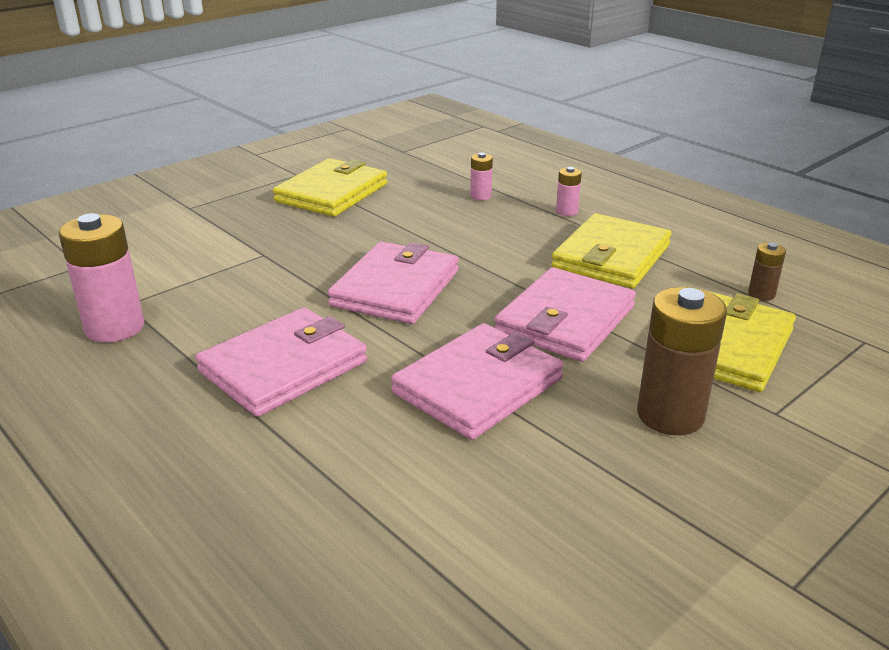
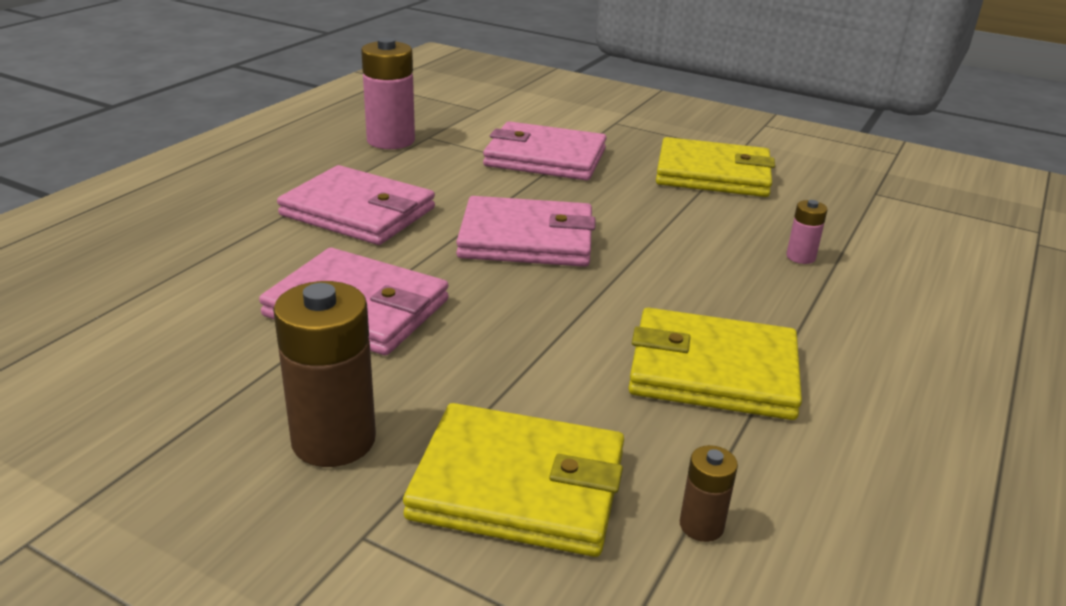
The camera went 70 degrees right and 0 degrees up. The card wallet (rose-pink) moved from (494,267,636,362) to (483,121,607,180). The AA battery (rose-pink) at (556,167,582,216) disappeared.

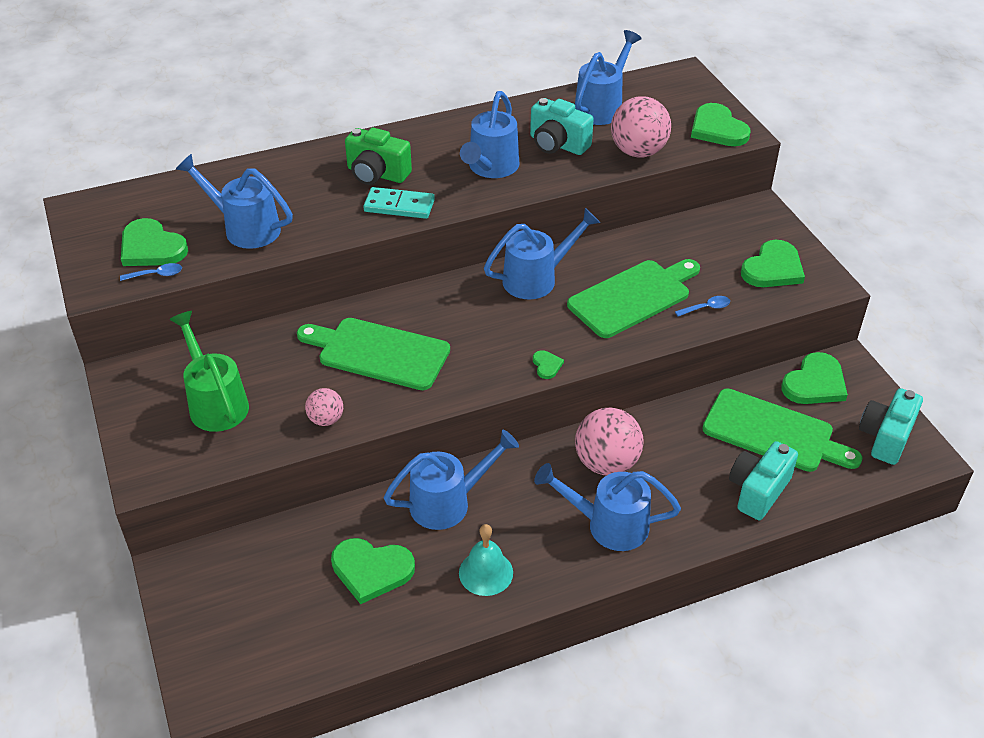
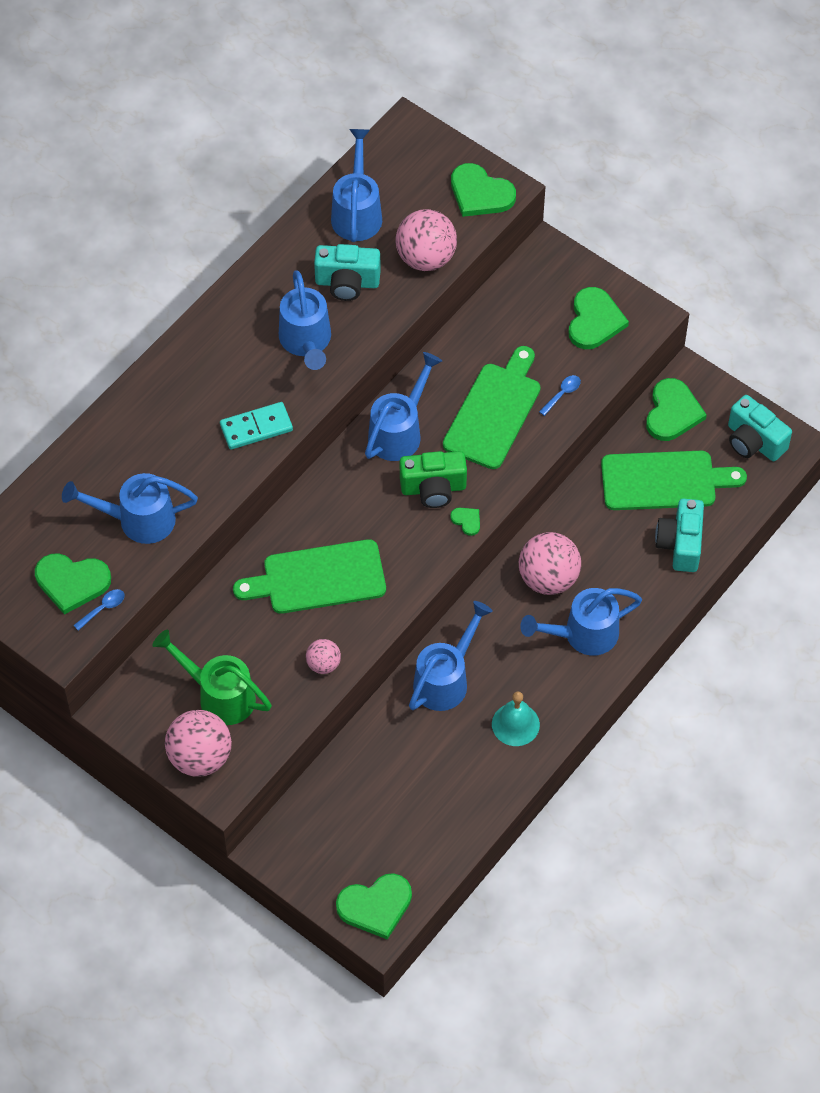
The camera went 30 degrees left and 15 degrees up. The heart shape (leaf-green) moved from (331,538,415,604) to (336,873,412,940). The photo camera (leaf-green) moved from (345,128,412,185) to (400,451,467,508). The photo camera (turquoise) at (859,388,923,465) turned 45 degrees counterclockwise. The sphere (rose-pink) at (165,710,232,777) appeared.

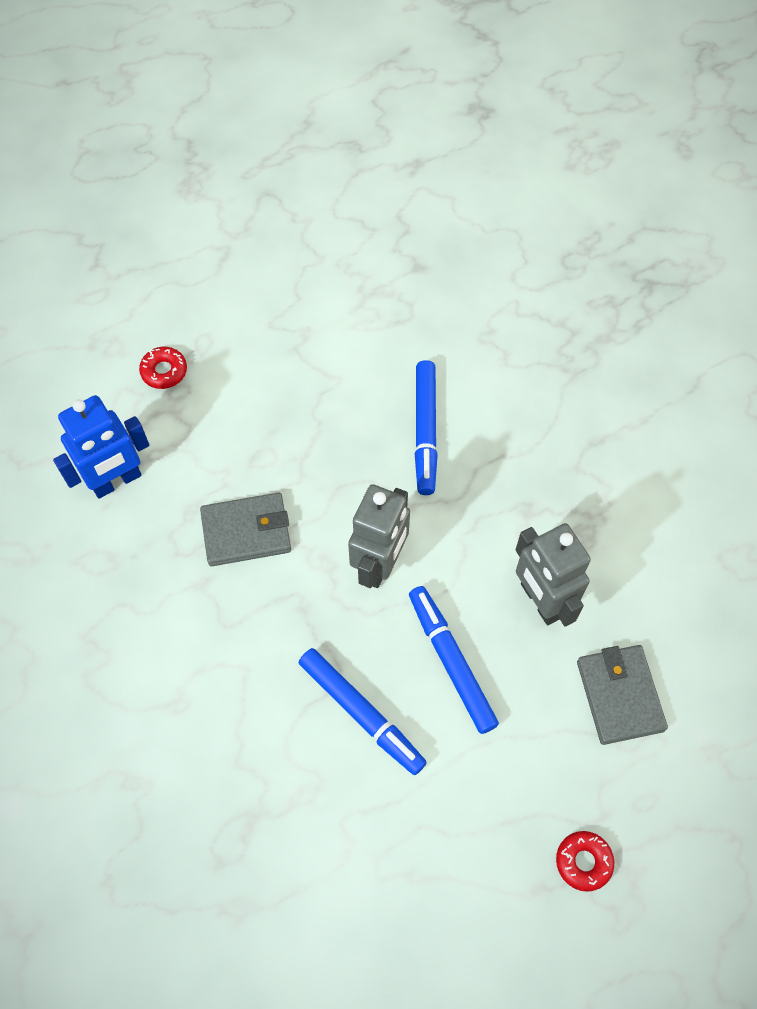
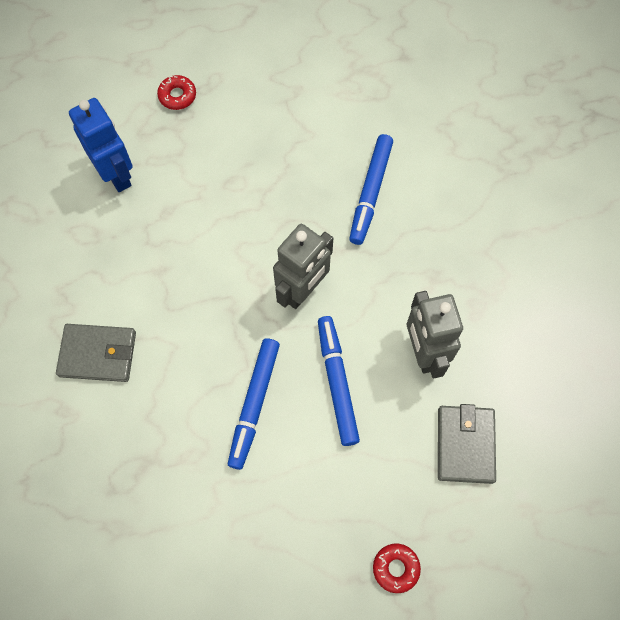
The camera went 15 degrees right and 5 degrees up. The robot figure (blue) at (53,395,149,498) turned 105 degrees counterclockwise. The card wallet (grey) moved from (200,493,291,566) to (56,324,136,382). The marker pen (blue) at (299,648,427,775) turned 45 degrees clockwise.

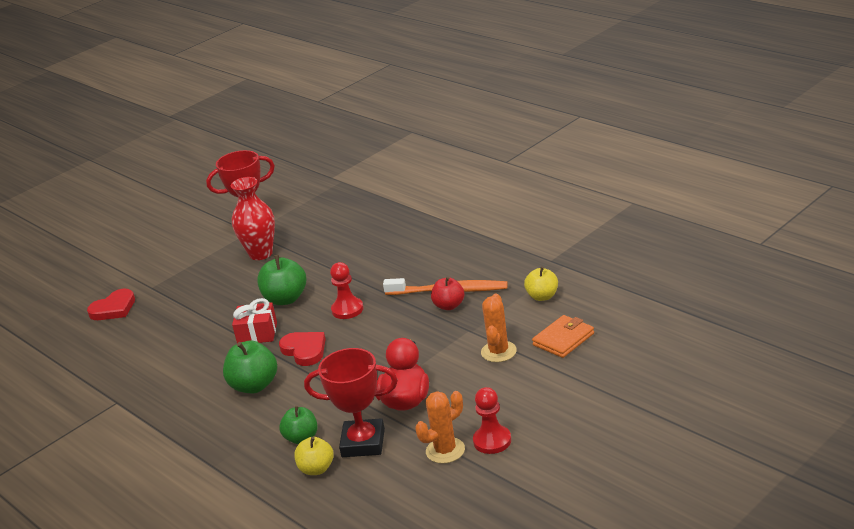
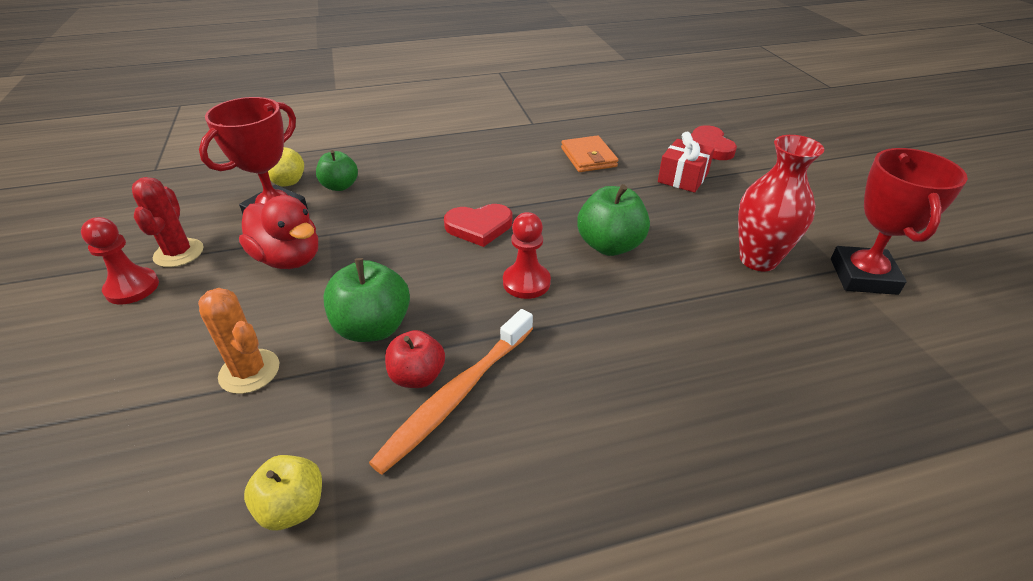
The camera went 115 degrees right and 10 degrees up. The apple (leaf-green) moved from (223,340,277,393) to (323,258,410,342). The wrapped gift (crimson) moved from (232,298,277,343) to (658,132,715,193). The prickly plant (orange-coloured) at (415,391,465,464) became the prickly plant (crimson) at (132,177,204,267). The card wallet (orange-coloured) moved from (532,315,594,358) to (561,135,618,172).

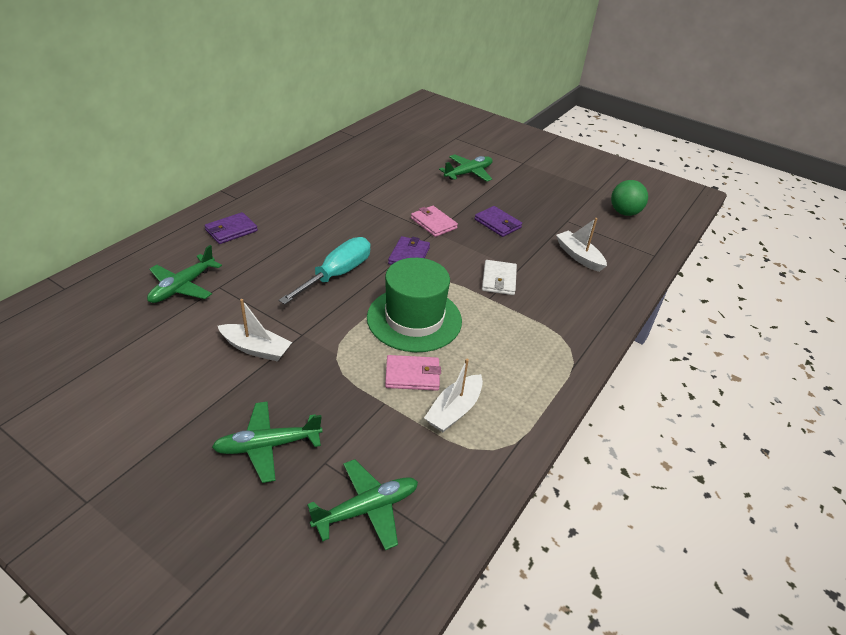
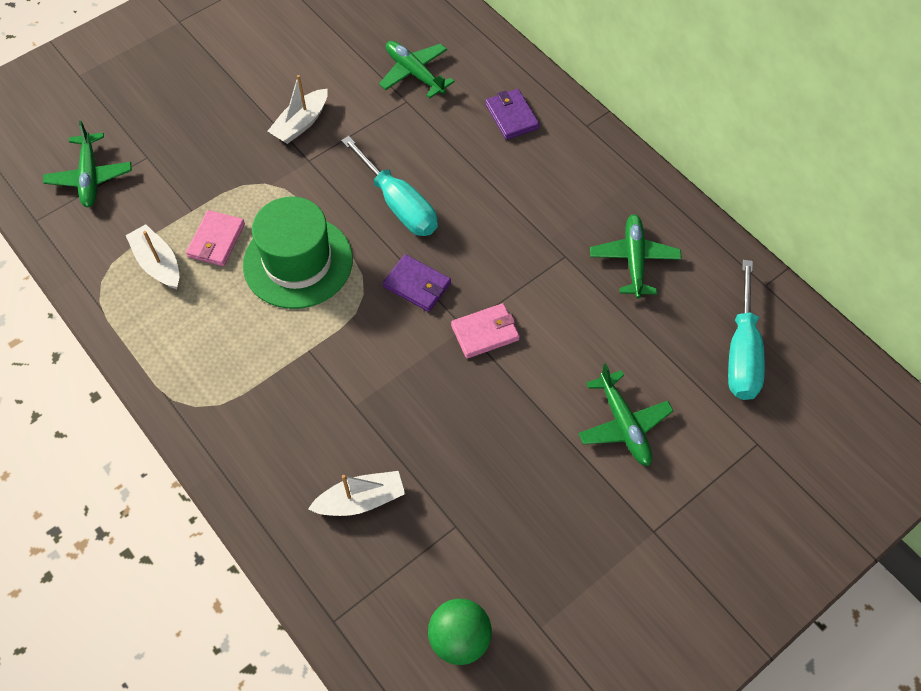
The camera went 110 degrees right and 20 degrees up. The aeroplane (leaf-green) moved from (212,402,322,483) to (590,214,682,298). The card wallet (royal purple) at (474,206,522,237) disappeared. The card wallet (pure white) at (482,260,517,295) disappeared. The flat screwdriver (turquoise) at (728,260,765,400) appeared.

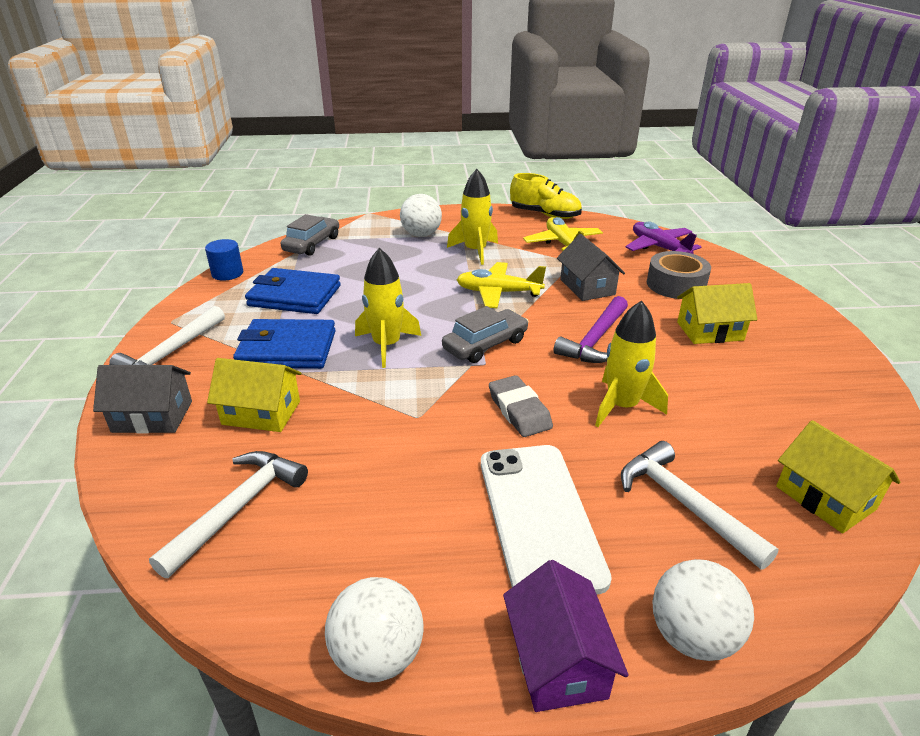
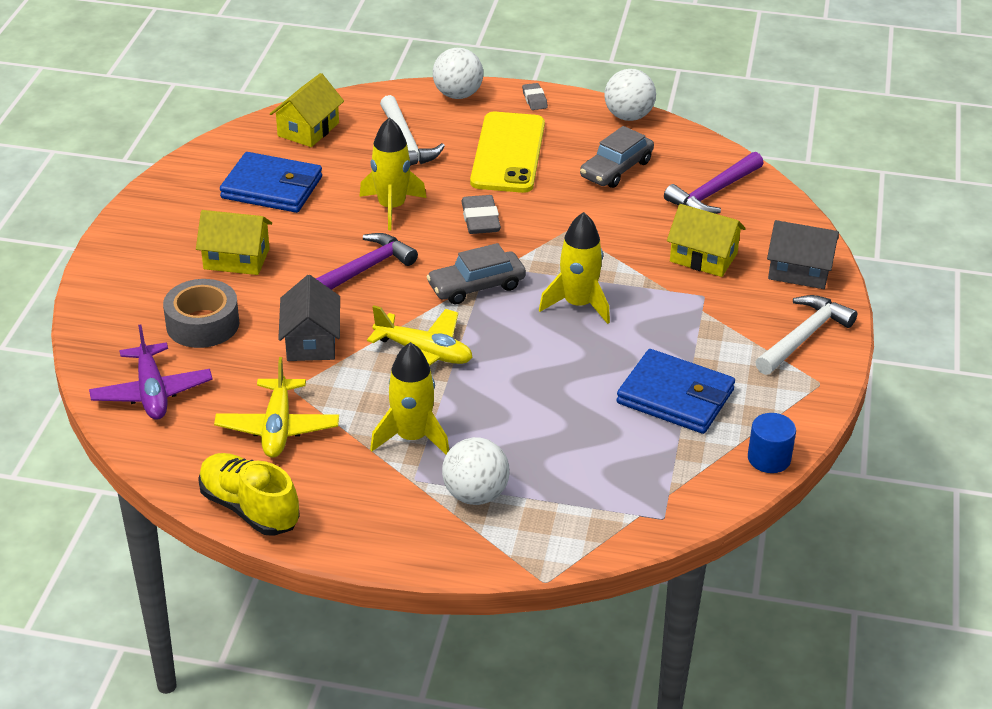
The camera went 165 degrees left and 5 degrees up. The carpenter's hammer (pure white) at (149,451,308,578) became the carpenter's hammer (royal purple) at (664,152,763,214). The card wallet (blue) moved from (233,319,336,369) to (220,152,322,213). The toy car (grey) moved from (281,214,339,256) to (580,126,654,188). The smartphone (pure white) at (481,445,612,595) became the smartphone (golden) at (470,112,545,193). The house (royal purple) at (503,560,628,712) was replaced by the gum eraser (grey) at (522,83,548,110). The house (golden) at (776,420,900,533) turned 45 degrees clockwise.

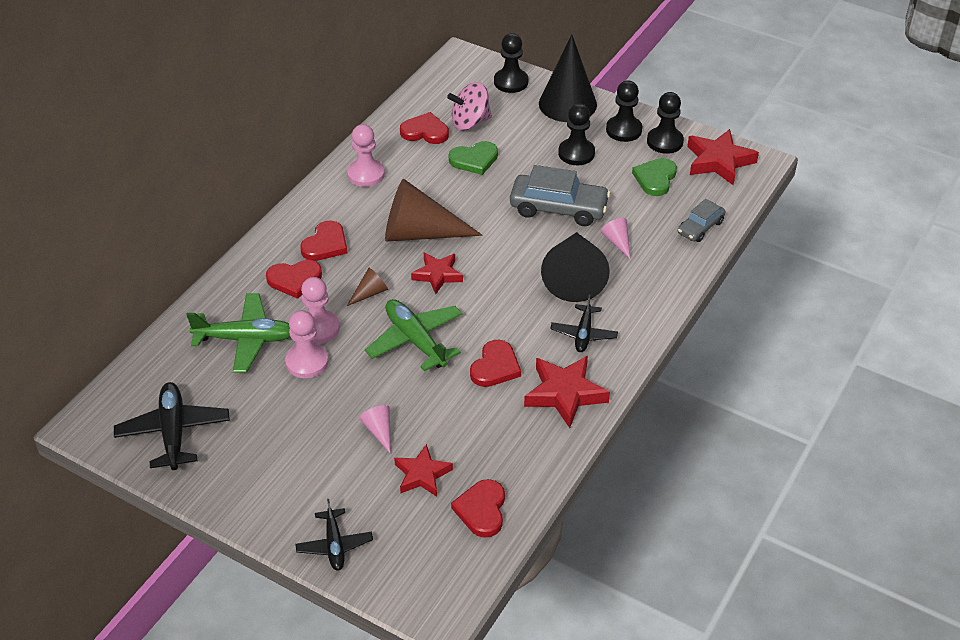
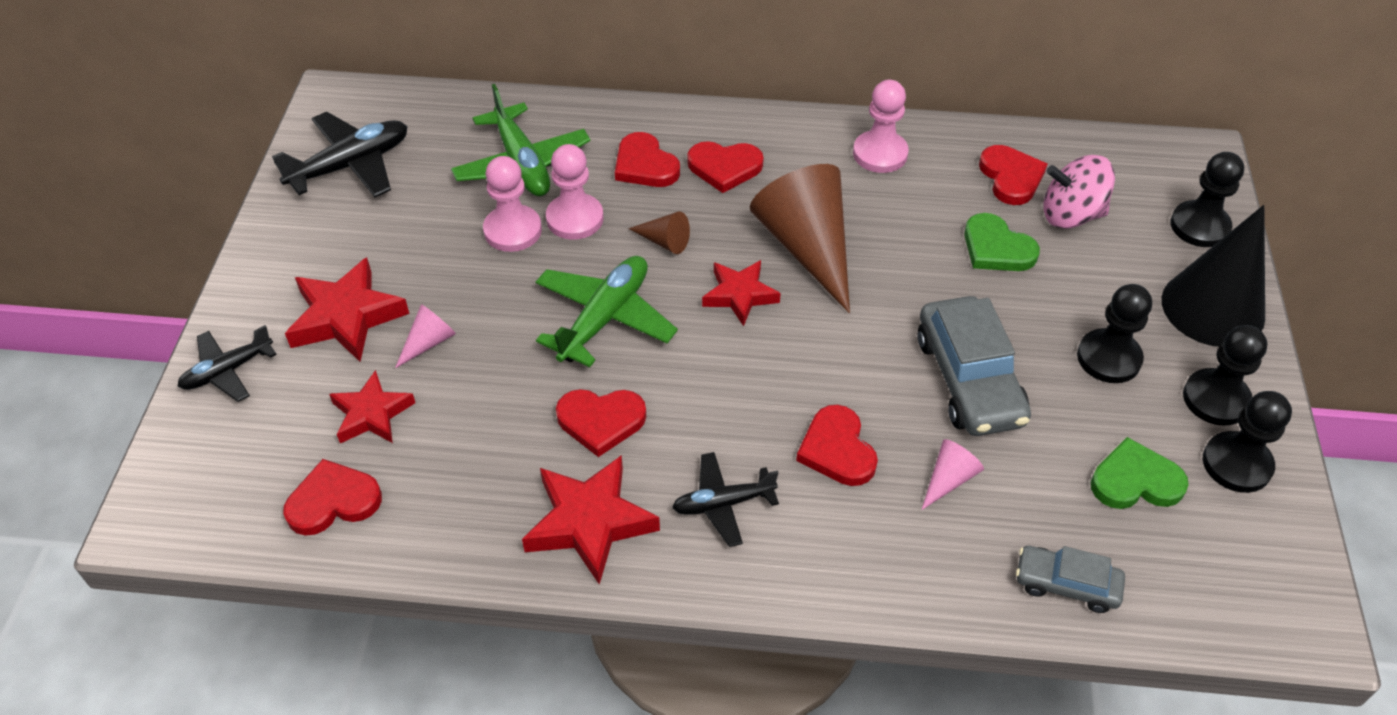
The camera went 65 degrees right and 5 degrees up. The toy top (rose-pink) at (447,82,492,130) turned 45 degrees counterclockwise. The cone (jet-black) at (541,232,610,302) was replaced by the heart shape (crimson) at (796,405,878,486). The five-pointed star (crimson) moved from (687,129,759,185) to (285,258,409,362).

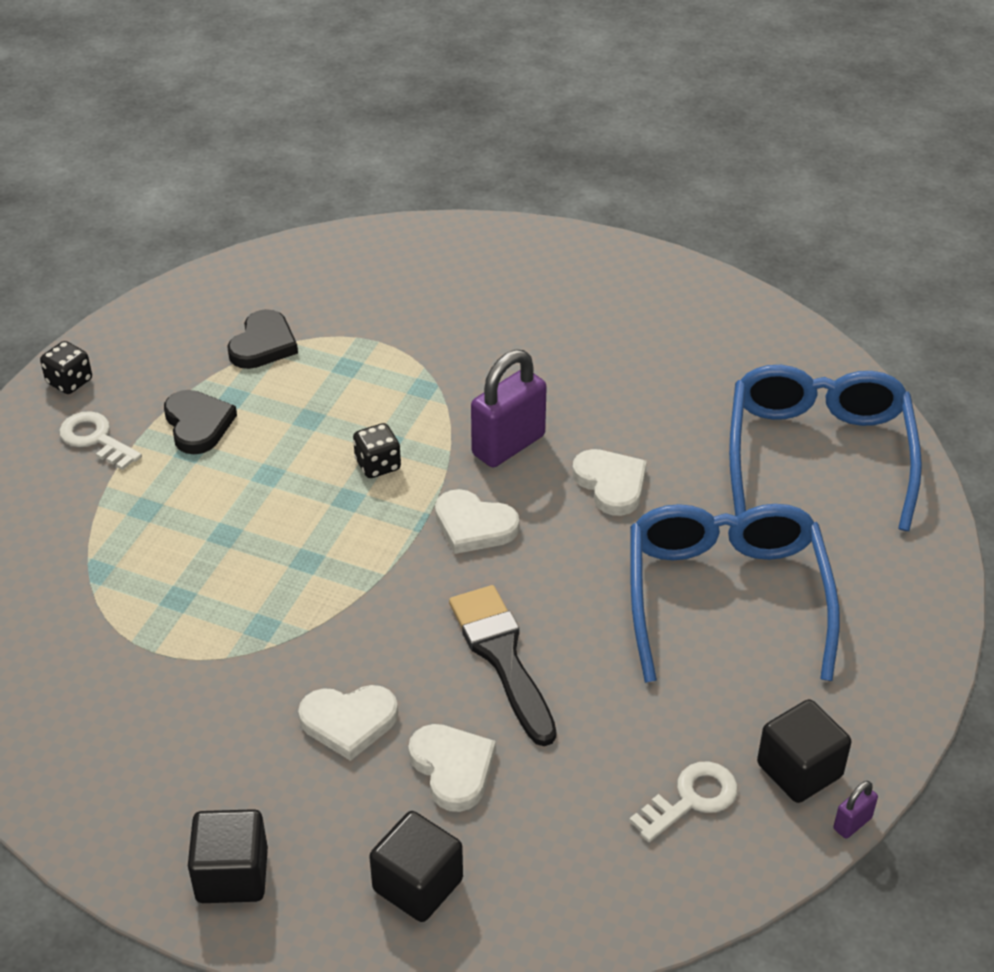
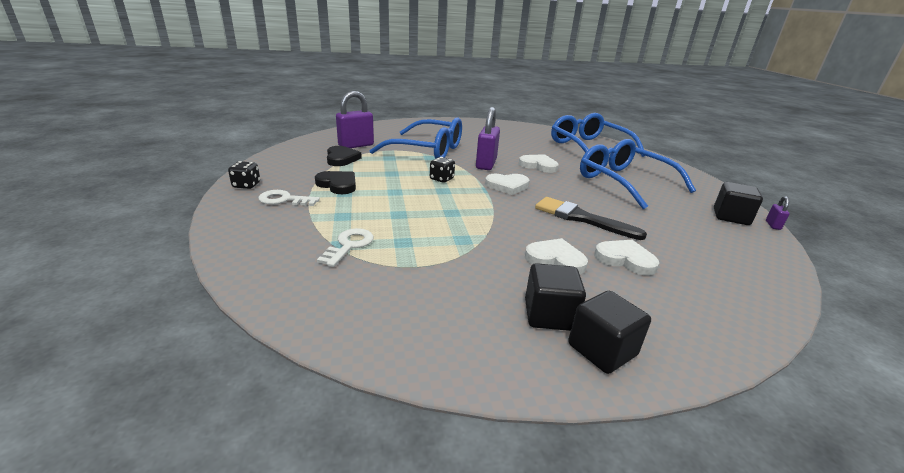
The camera went 35 degrees left and 15 degrees down. The heart shape (pure white) at (298,685,398,761) turned 120 degrees counterclockwise. The solid cube (jet-black) moved from (369,811,463,922) to (525,263,586,331). The latchkey (pure white) moved from (629,762,738,842) to (317,228,374,267). The padlock (royal purple) at (336,91,374,148) appeared. The eyeglasses (blue) at (370,117,462,159) appeared.

